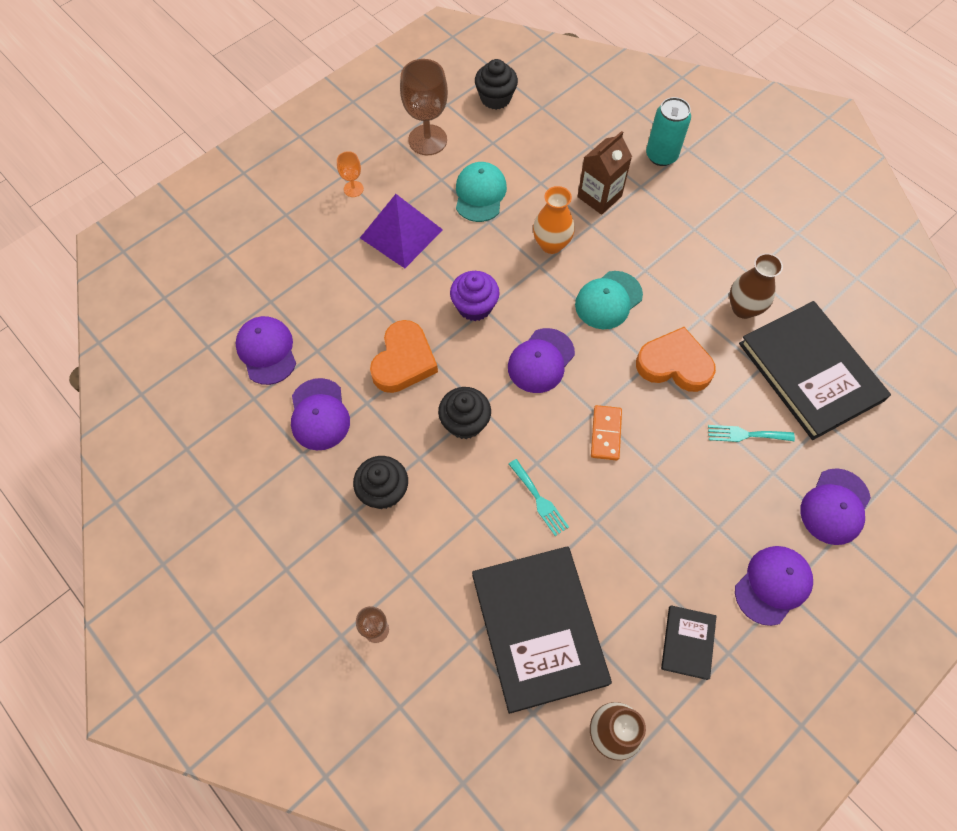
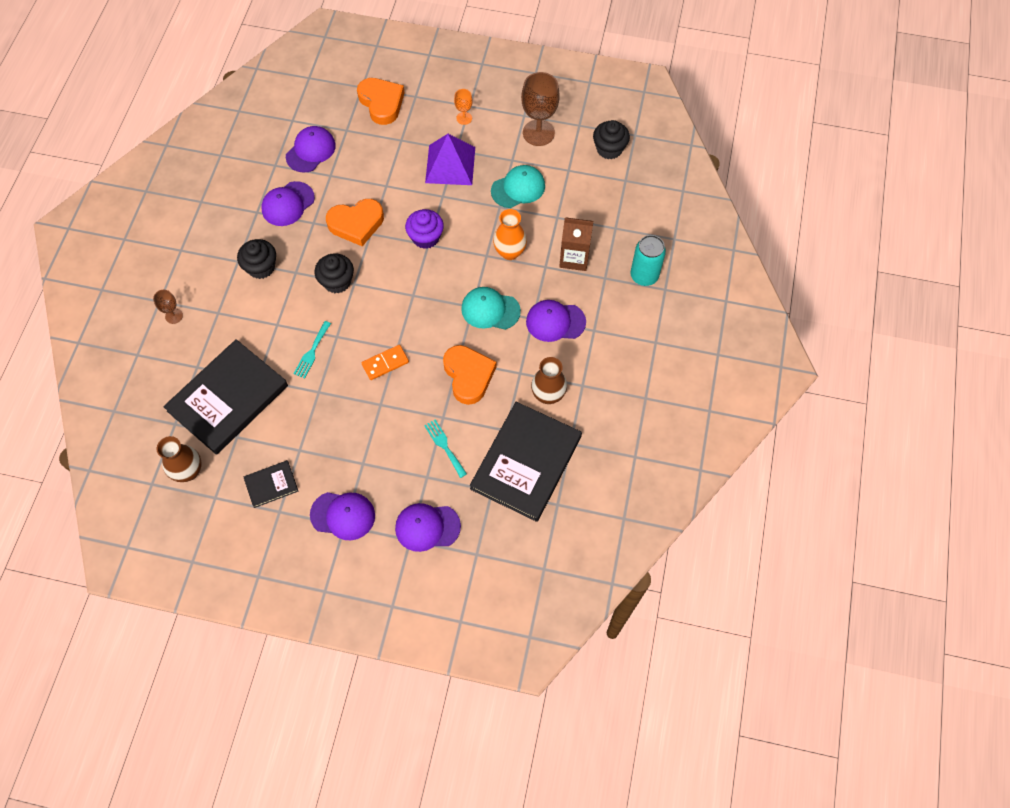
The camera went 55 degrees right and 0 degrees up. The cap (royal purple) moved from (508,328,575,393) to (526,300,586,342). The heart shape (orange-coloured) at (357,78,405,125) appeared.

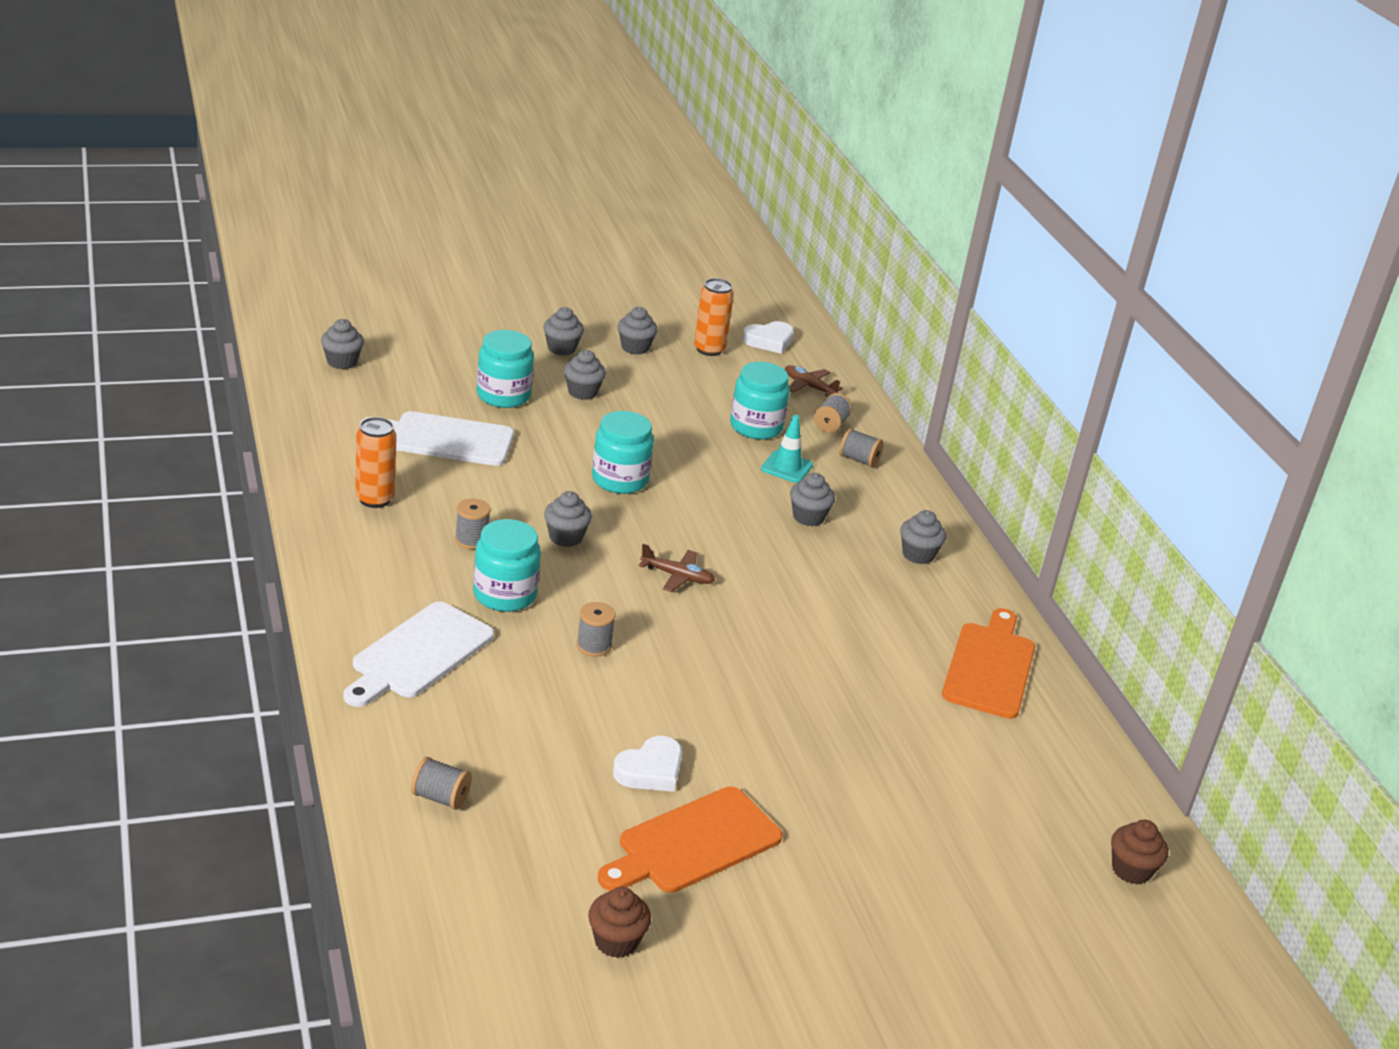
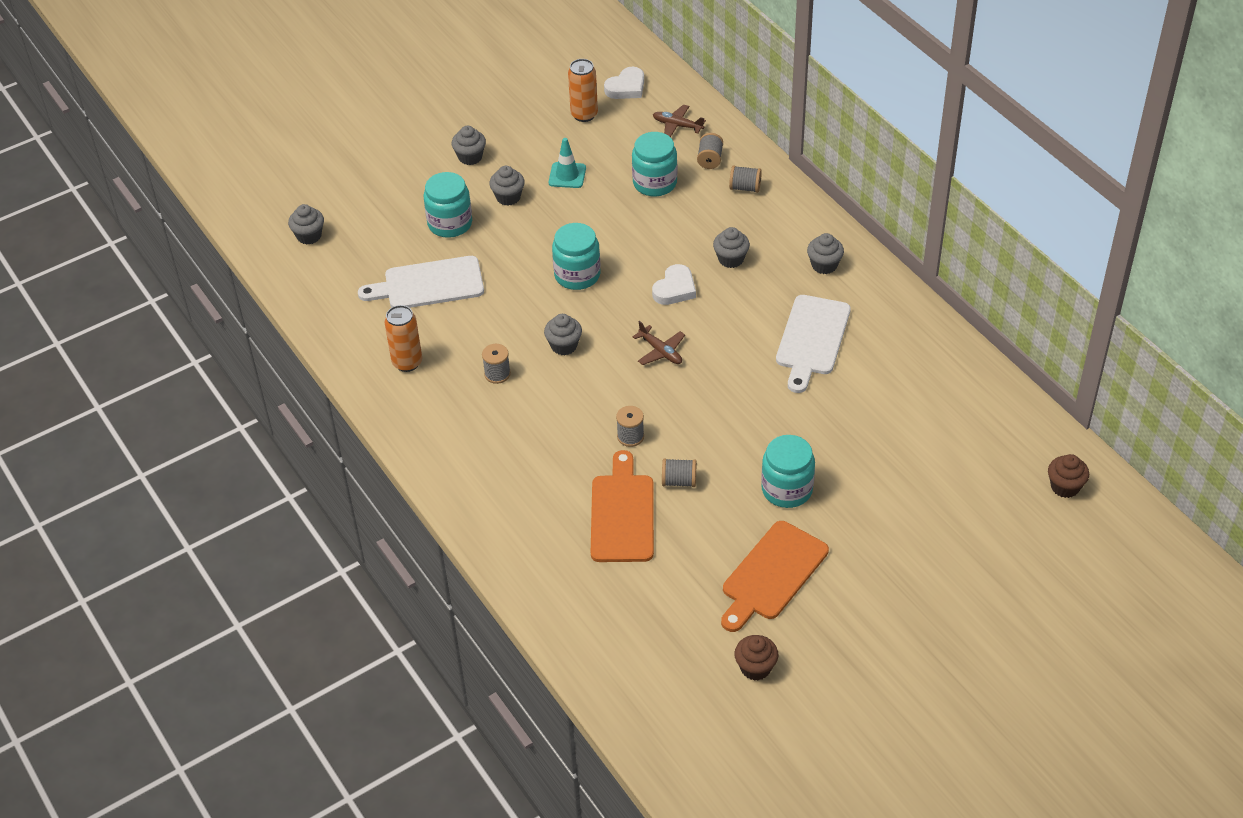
The camera went 10 degrees left and 15 degrees up. The bread board (pure white) moved from (343,601,494,707) to (776,295,851,393). The bobbin (grey) moved from (411,757,472,810) to (662,458,696,487). The jar (turquoise) moved from (473,519,541,612) to (761,435,815,508). The heart shape (pure white) moved from (613,736,682,792) to (652,264,696,305). The fairy cake (grey) at (618,307,658,355) disappeared. The aeroplane (russet) at (639,544,715,592) turned 45 degrees clockwise. The road cone (turquoise) moved from (761,415,813,483) to (549,138,586,188). The bread board (orange-coloured) moved from (942,608,1035,719) to (591,450,654,562).

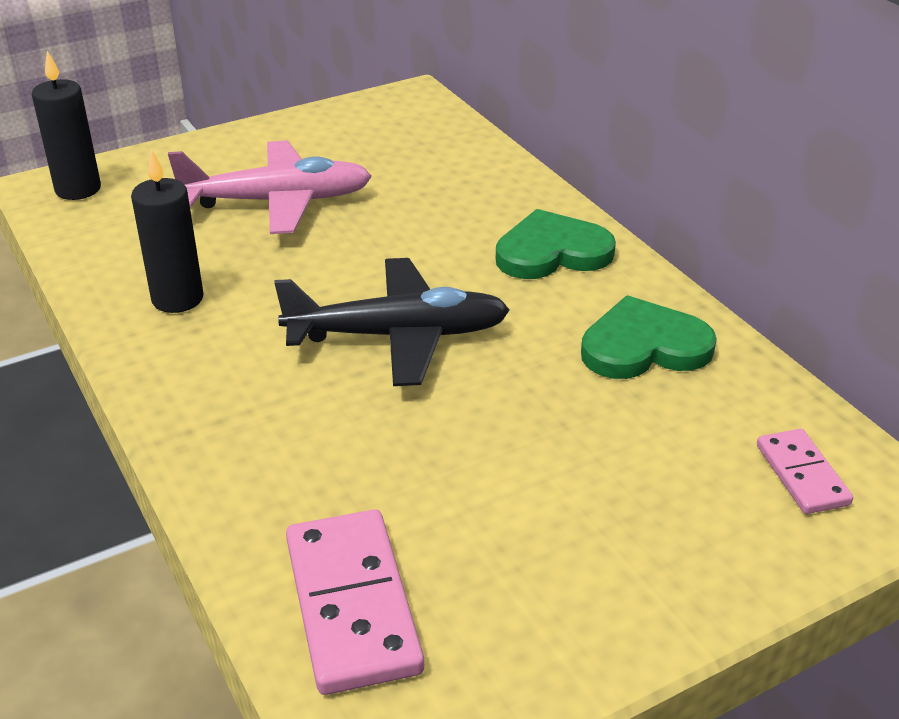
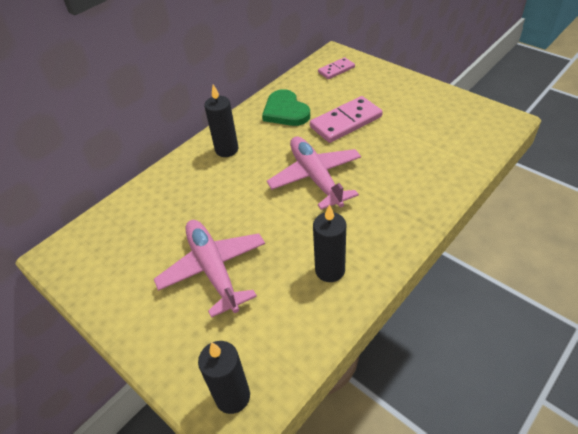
The camera went 105 degrees left and 10 degrees up. The aeroplane (jet-black) at (274,258,510,386) became the aeroplane (rose-pink) at (267,136,361,210). The domino tile (rose-pink) moved from (286,509,424,695) to (310,96,383,143). The heart shape (leaf-green) at (496,209,616,279) was replaced by the wax candle (jet-black) at (204,85,238,157).

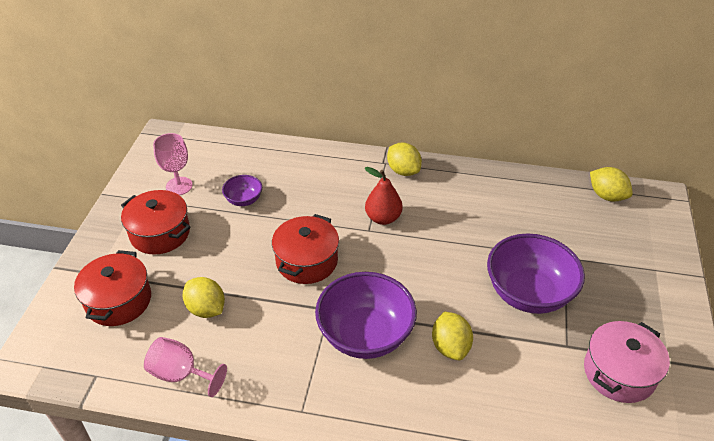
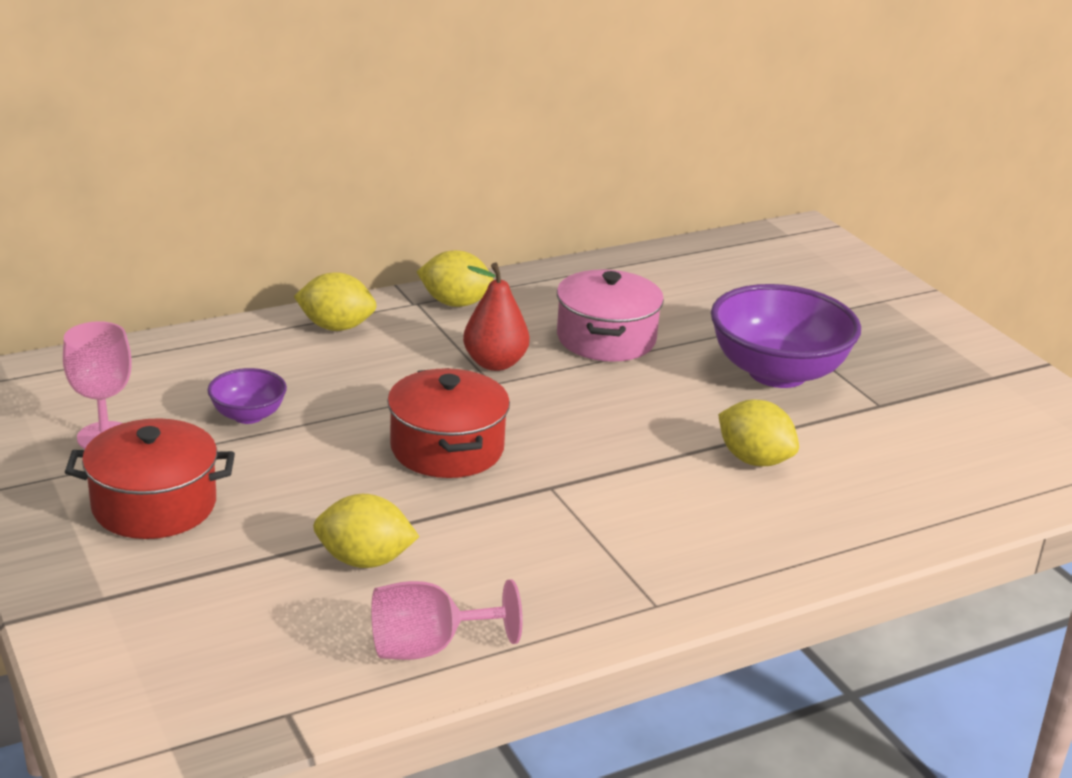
The camera went 40 degrees left and 15 degrees down. The cooking pot (crimson) at (74,250,151,326) disappeared. The bowl (royal purple) at (315,272,417,359) disappeared. The cooking pot (rose-pink) moved from (584,321,670,403) to (557,269,664,362). The citrus fruit (golden) moved from (590,167,633,202) to (294,272,377,331).

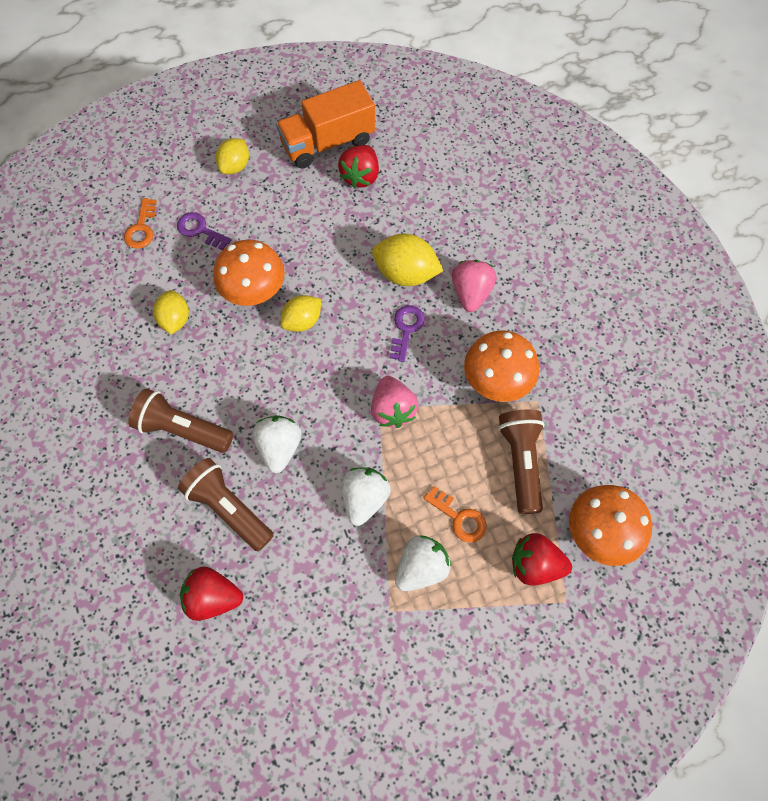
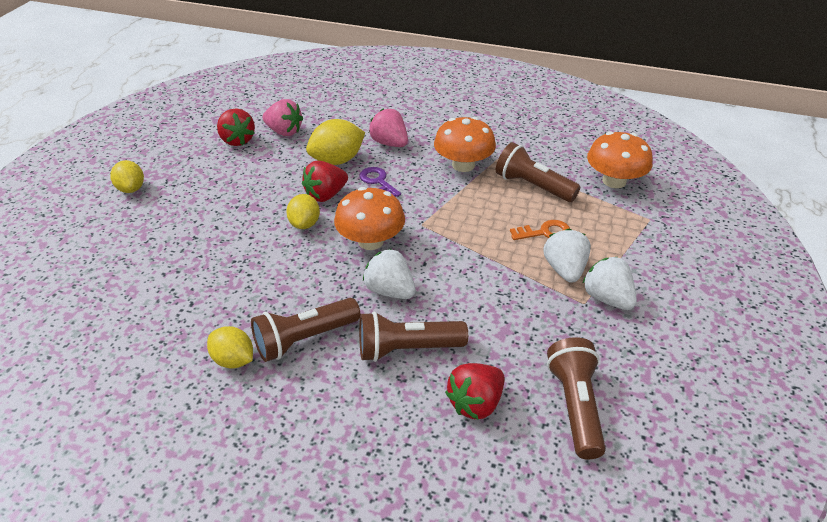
The camera went 50 degrees left and 25 degrees down. The latchkey (orange-coloured) at (124,198,157,249) disappeared. The citrus fruit (golden) moved from (153,290,189,334) to (207,326,253,368). The latchkey (royal purple) at (177,212,231,250) disappeared. The fungus (orange-coloured) moved from (213,240,285,306) to (334,187,405,250). The toy truck (orange-coloured) at (276,80,375,169) disappeared. The strawberry (pure white) moved from (342,467,391,526) to (582,257,637,310). The strawberry (rose-pink) moved from (371,376,418,428) to (262,99,303,136). The strawberry (crimson) moved from (512,533,572,586) to (302,161,348,202). The torch (russet) at (547,337,606,460) appeared.

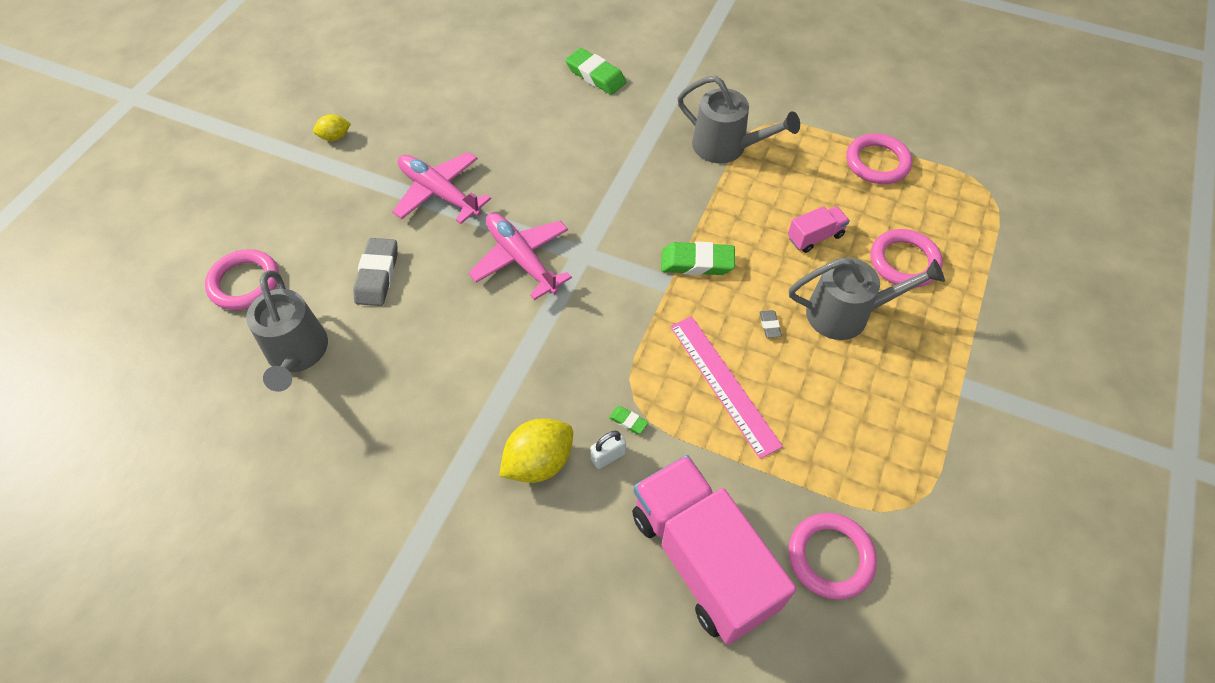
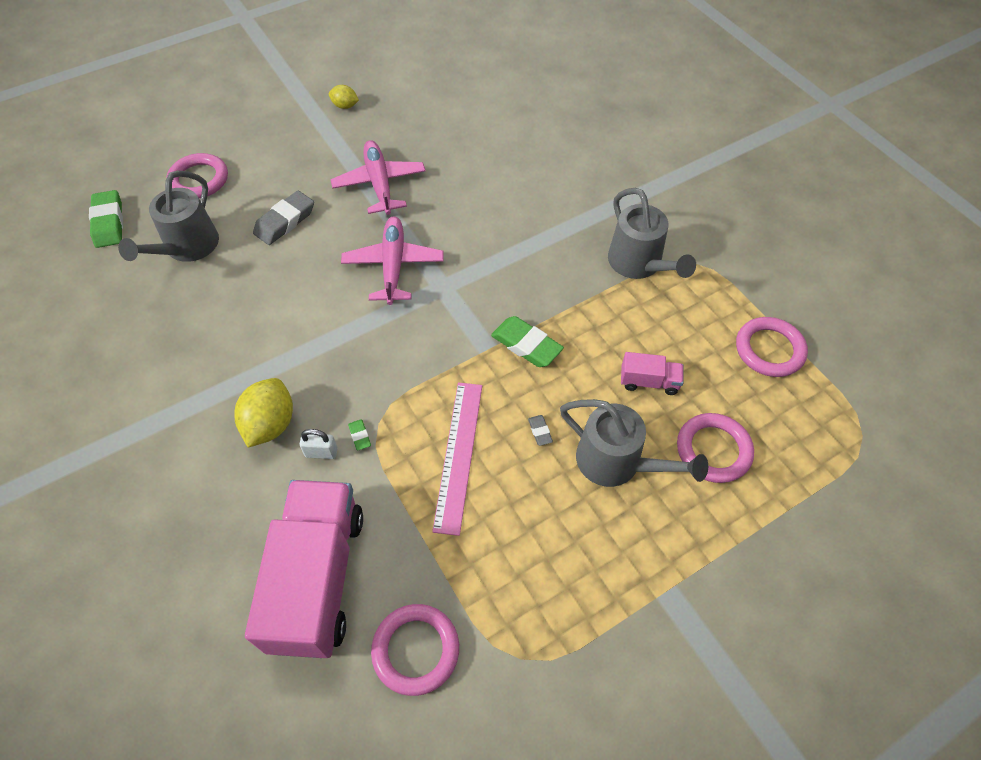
The camera went 35 degrees right and 0 degrees up. The citrus fruit (golden) at (499,418,573,483) turned 75 degrees counterclockwise. The gum eraser (leaf-green) moved from (565,48,626,95) to (89,190,123,248). The gum eraser (grey) at (760,310,782,338) turned 45 degrees counterclockwise.

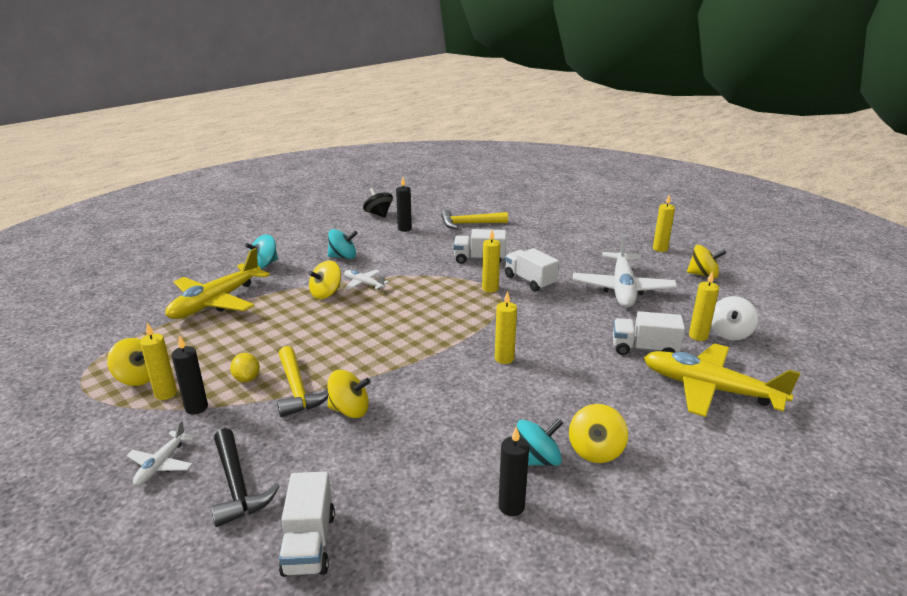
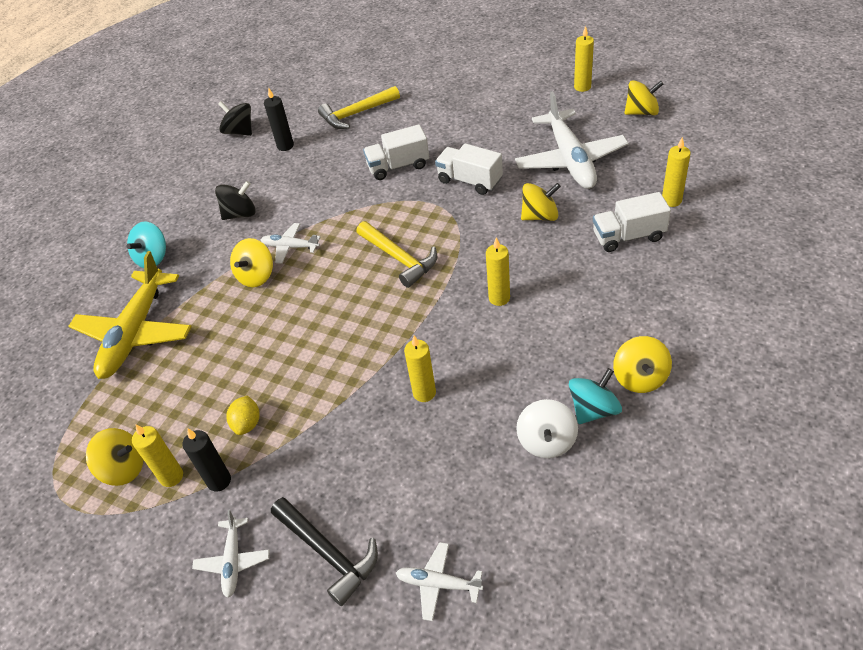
The camera went 15 degrees left and 20 degrees up. The citrus fruit (golden) at (230,353,260,383) turned 45 degrees clockwise. The carpenter's hammer (golden) moved from (277,346,328,417) to (356,221,437,288). The toy truck (pure white) at (279,471,335,577) was replaced by the aeroplane (pure white) at (396,542,483,621). The toy top (golden) moved from (327,370,370,418) to (521,183,561,221). The toy top (turquoise) at (328,229,358,259) became the toy top (jet-black) at (215,181,256,220). The wax candle (golden) moved from (482,230,500,293) to (404,336,436,402). The wax candle (jet-black) at (498,426,529,516) disappeared. The aeroplane (golden) at (644,343,800,417) disappeared. The toy top (pure white) moved from (711,296,758,341) to (516,399,578,458).

